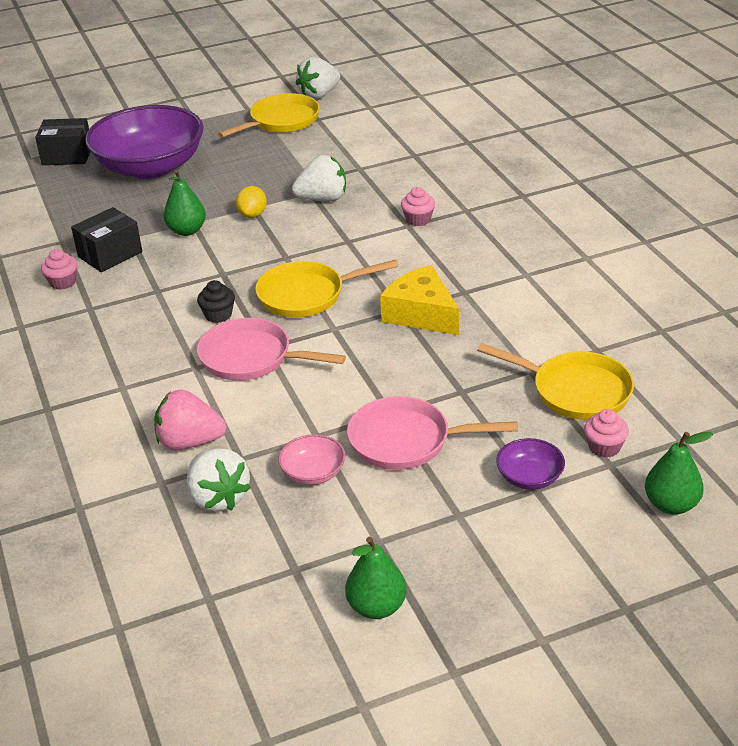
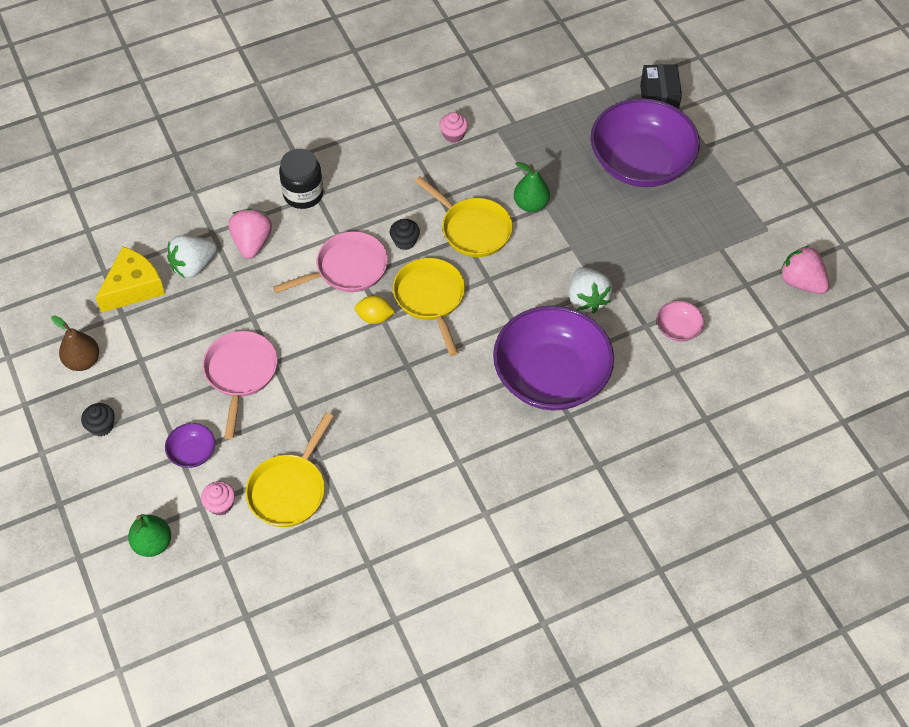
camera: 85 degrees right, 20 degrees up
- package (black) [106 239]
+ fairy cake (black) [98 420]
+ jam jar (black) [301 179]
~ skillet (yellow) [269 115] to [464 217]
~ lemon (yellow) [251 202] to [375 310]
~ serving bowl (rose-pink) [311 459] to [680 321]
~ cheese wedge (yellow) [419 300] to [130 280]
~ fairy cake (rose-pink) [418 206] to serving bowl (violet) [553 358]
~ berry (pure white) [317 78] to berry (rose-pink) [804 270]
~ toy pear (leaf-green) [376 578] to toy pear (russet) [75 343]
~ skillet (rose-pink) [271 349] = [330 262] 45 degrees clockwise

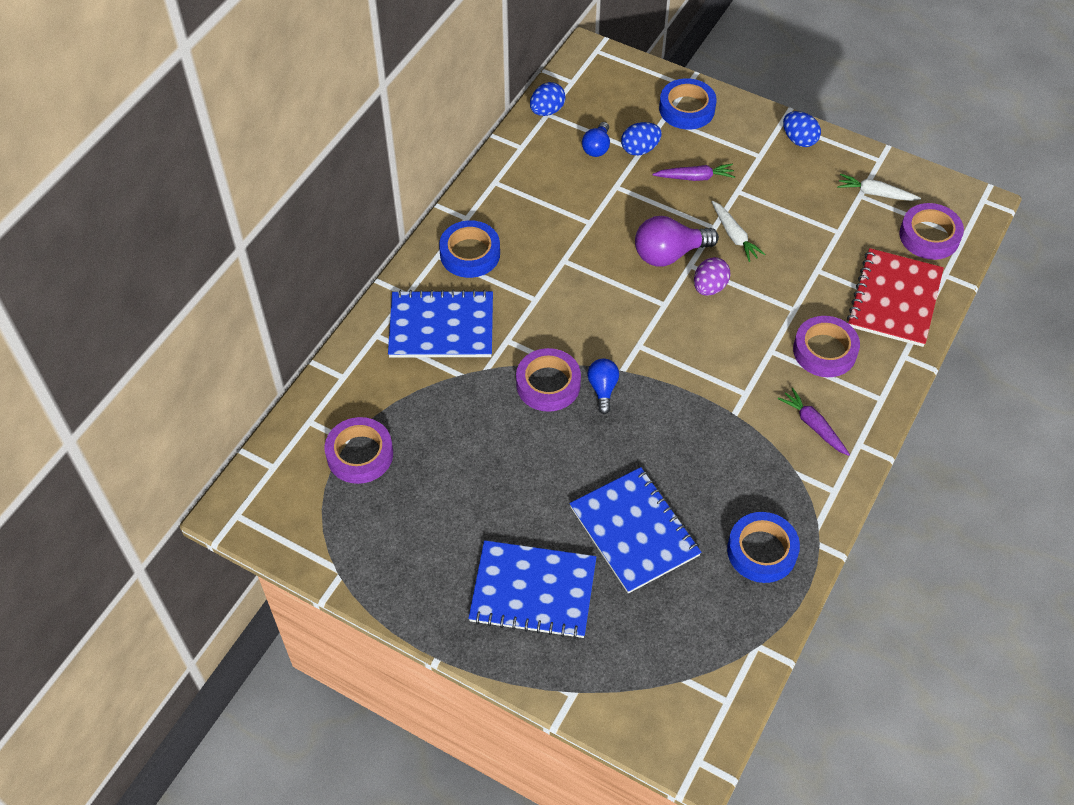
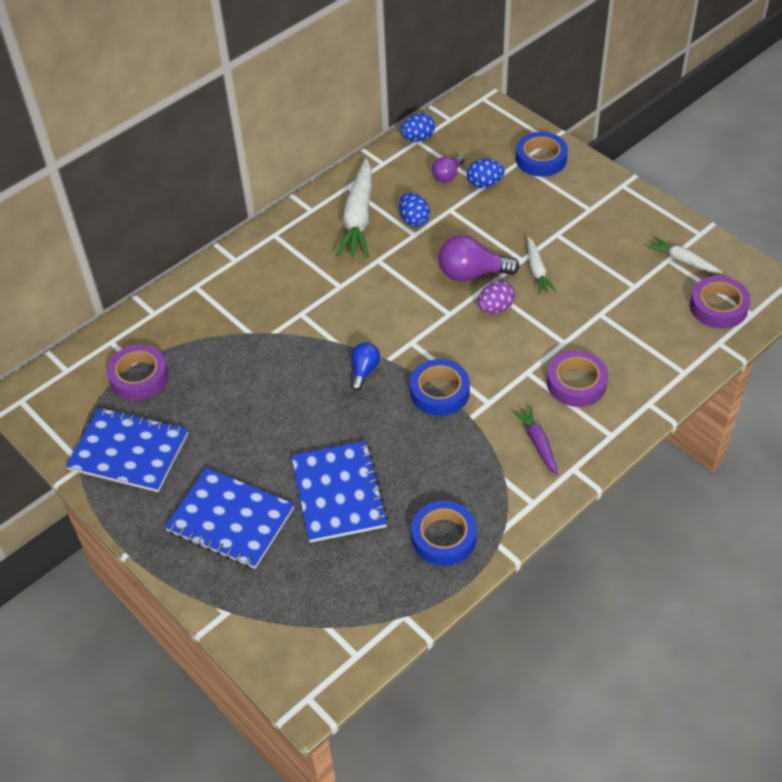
camera: 20 degrees right, 5 degrees down
- roll of tape (violet) [548 380]
- root vegetable (violet) [694 172]
- exercise book (scarlet) [895 297]
+ root vegetable (pure white) [353 208]
~ exercise book (royal blue) [440 324] to [127 450]
~ roll of tape (royal blue) [469 249] to [440 387]
~ egg (royal blue) [802 129] to [414 210]
~ bulb (royal blue) [596 139] to bulb (violet) [448 169]

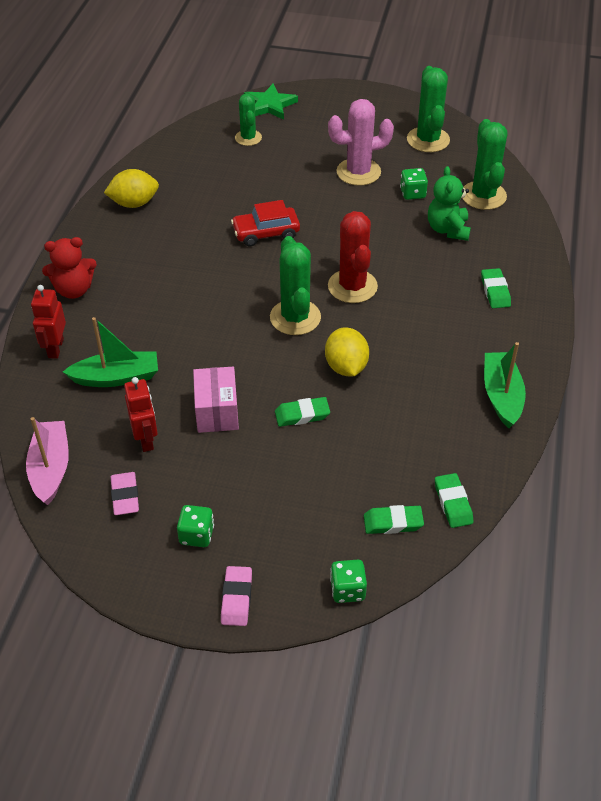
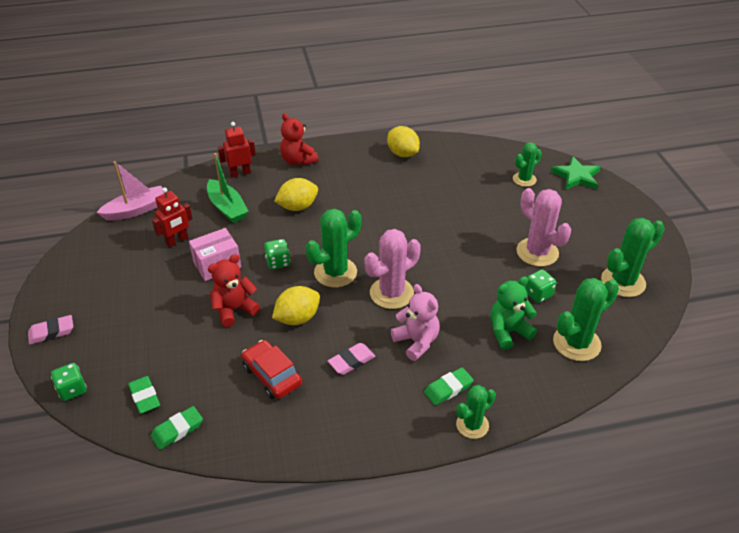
camera: 65 degrees right, 5 degrees down
- toy boat (leaf-green) [505 385]
+ lemon (yellow) [296 194]
+ teddy bear (rose-pink) [415 322]
+ saguaro cactus (leaf-green) [476 412]
~ gum eraser (rose-pink) [125 493] to [351 359]
~ game die (leaf-green) [195 526] to [277 254]
~ toy car (scarlet) [265 223] to [271 369]
~ gum eraser (leaf-green) [302 412] to teddy bear (scarlet) [234 290]
~ saguaro cactus (scarlet) [353 257] to saguaro cactus (rose-pink) [393 269]

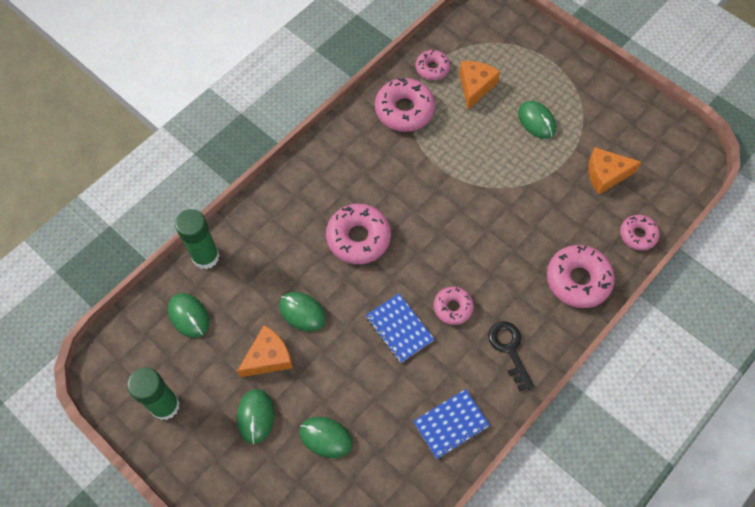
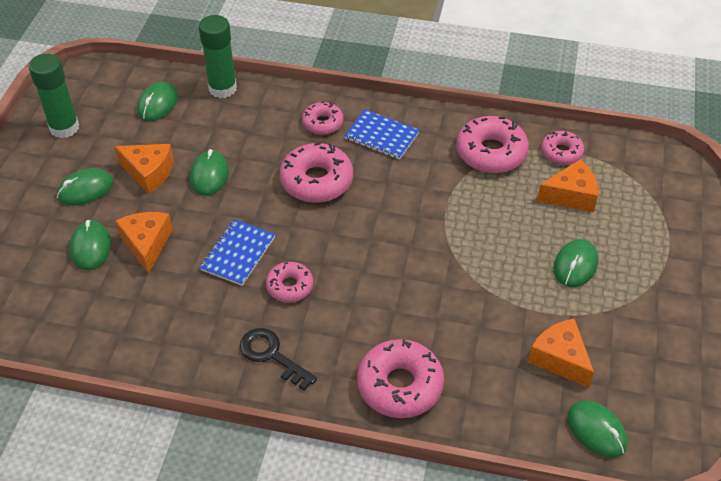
camera: 60 degrees right, 15 degrees down
+ cheese wedge (orange-coloured) [144 243]
+ computer mouse (leaf-green) [597 429]
~ exercise book (royal blue) [451 424] to [382 135]
~ donut (rose-pink) [640 232] to [322 118]
~ door key (black) [511 356] = [278 359] 90 degrees counterclockwise

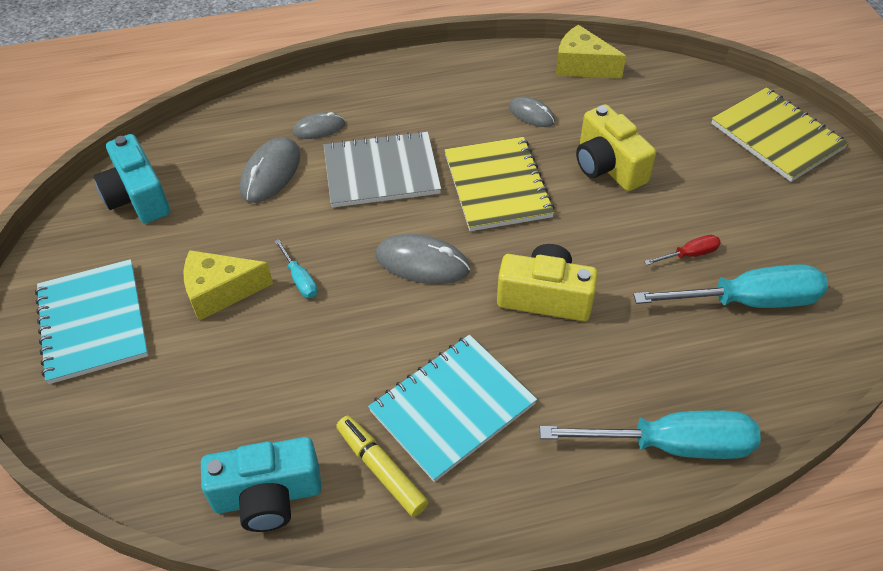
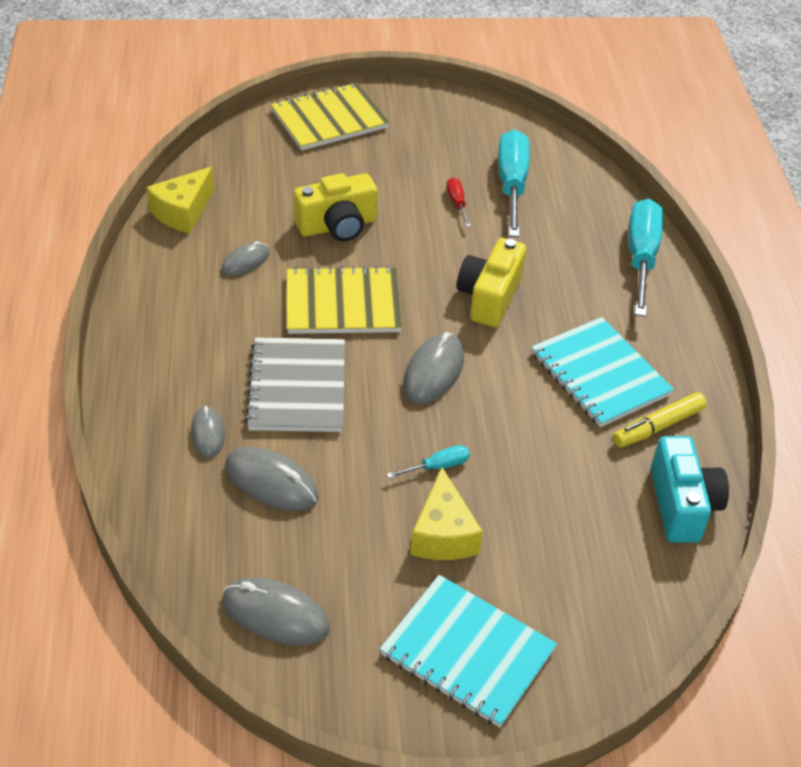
camera: 85 degrees left, 5 degrees down
~ compact camera (turquoise) [132 179] to computer mouse (gray) [276 611]
~ exercise book (turquoise) [91 321] = [468 651] 45 degrees clockwise

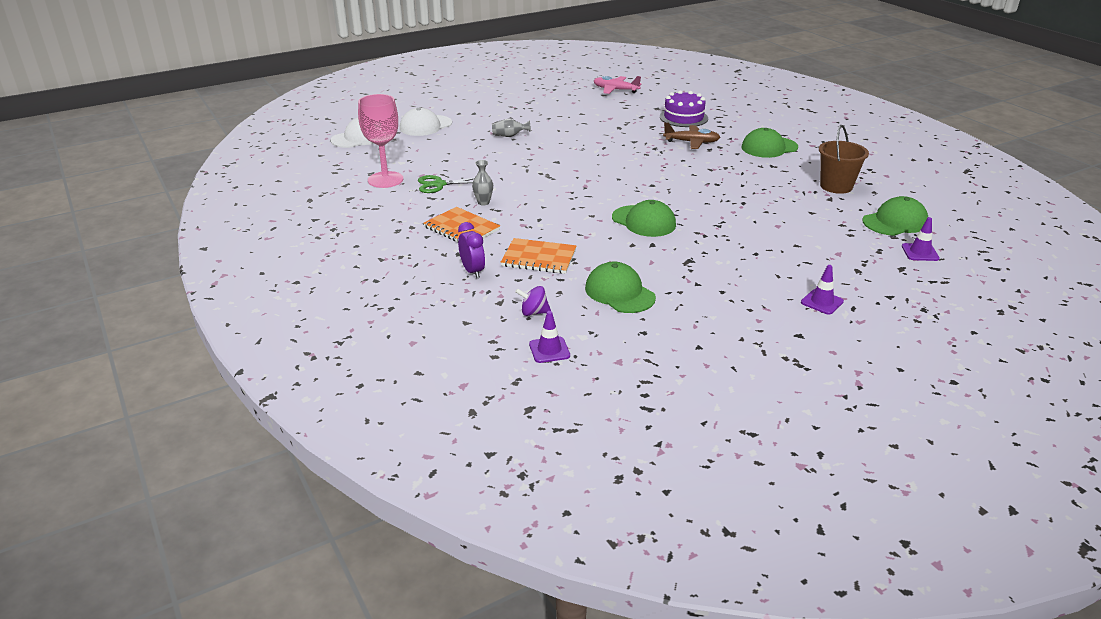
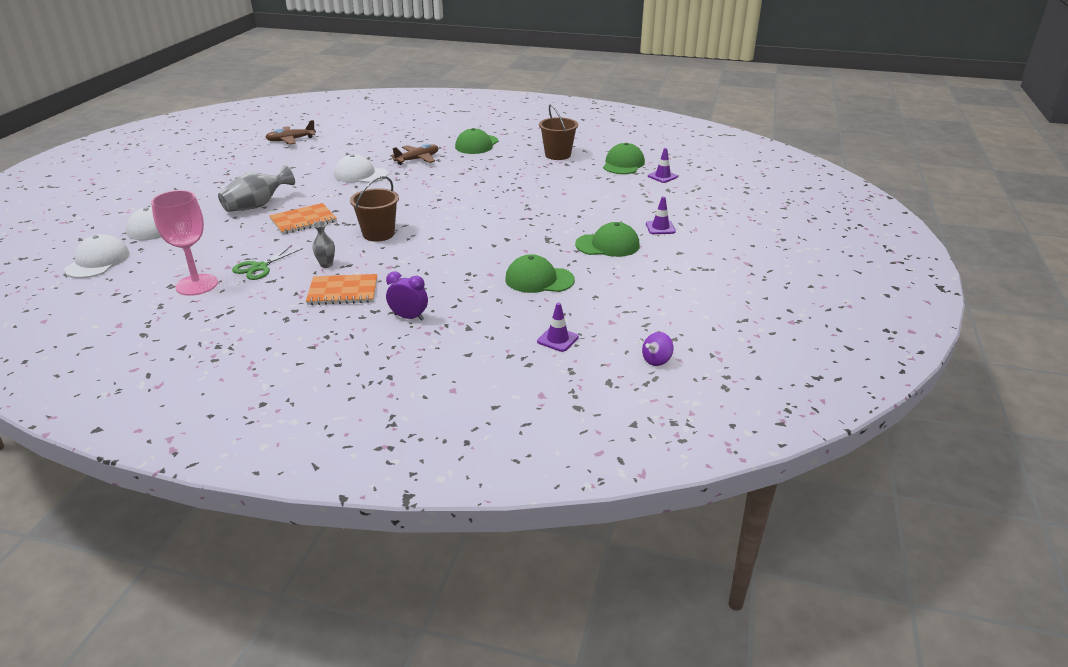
camera: 45 degrees left, 0 degrees up
- layer cake (violet) [684 108]
+ peaked cap (pure white) [361 168]
+ bucket (russet) [374 209]
~ exercise book (orange-coloured) [538 256] to [303 219]
~ spinning top (violet) [533 301] to [658 349]
~ peaked cap (leaf-green) [644 218] to [607 239]
~ aeroplane (rose-pink) [617 85] to aeroplane (russet) [290 132]
~ tall vase (gray) [511 128] = [256 188] x1.84

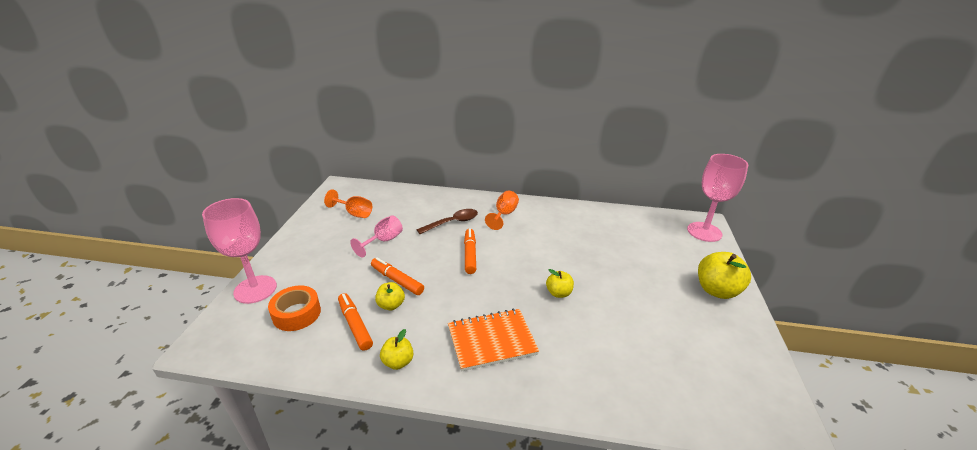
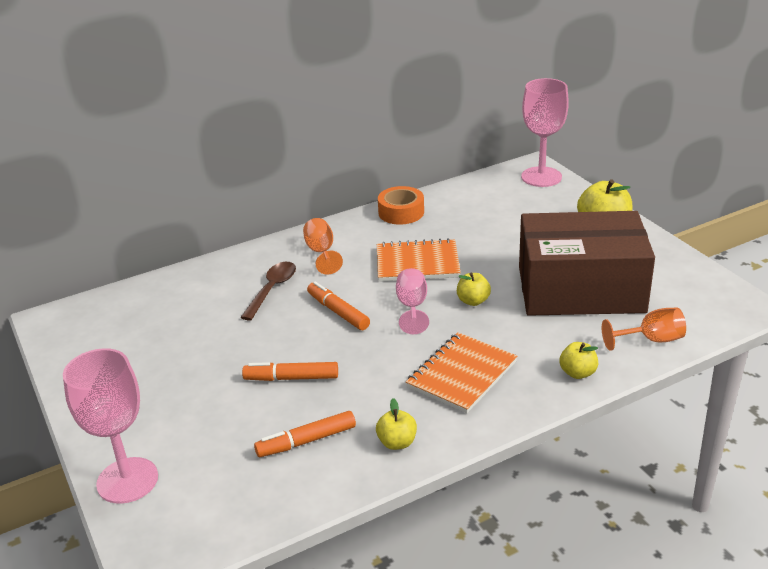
camera: 35 degrees left, 0 degrees up
+ exercise book (orange-coloured) [419 260]
+ package (russet) [587 263]
~ roll of tape (orange-coloured) [294 308] to [401 205]
~ goblet (orange-coloured) [348 203] to [644 329]
~ goblet (rose-pink) [376 236] to [412 301]
~ apple (yellow) [390 296] to [579 360]
~ marker (orange-coloured) [355 322] = [305 434] 45 degrees counterclockwise

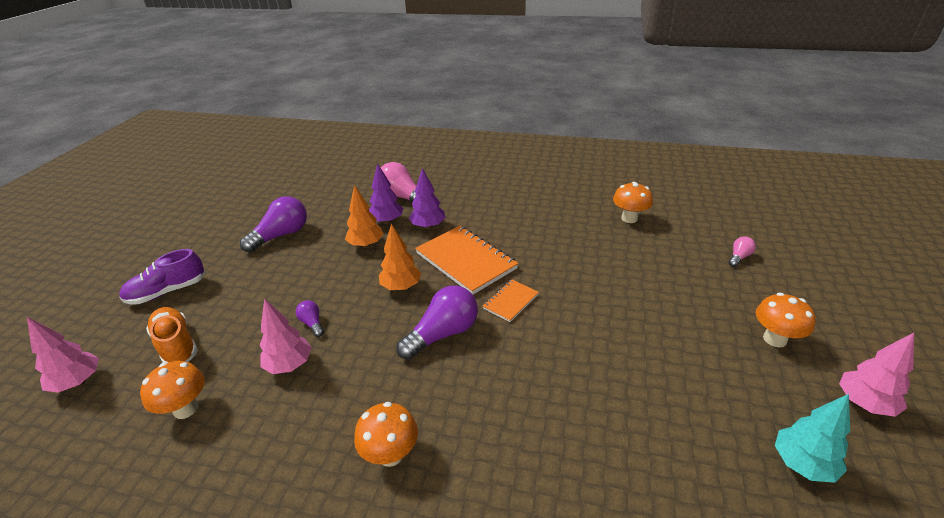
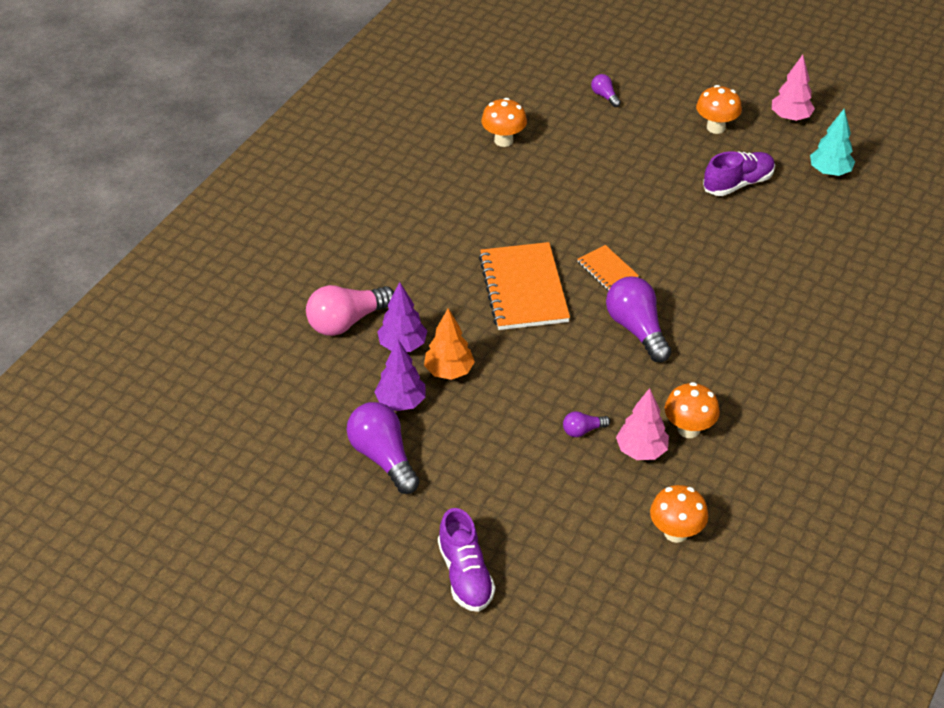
camera: 75 degrees left, 10 degrees up
- fir tree (rose-pink) [63 355]
- sneaker (orange-coloured) [172 335]
- fir tree (orange-coloured) [400 257]
+ sneaker (violet) [739 173]
~ fungus (orange-coloured) [386 434] to [692 410]
~ fir tree (violet) [427 198] to [400 375]
~ bulb (rose-pink) [742 251] to bulb (violet) [606 90]
~ exercise book (orange-coloured) [467 260] = [524 286] 75 degrees counterclockwise

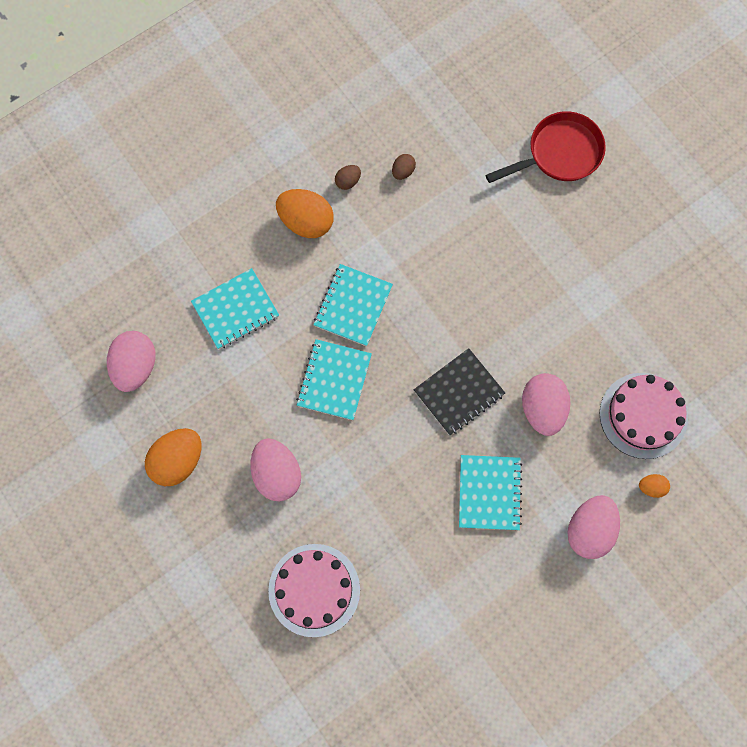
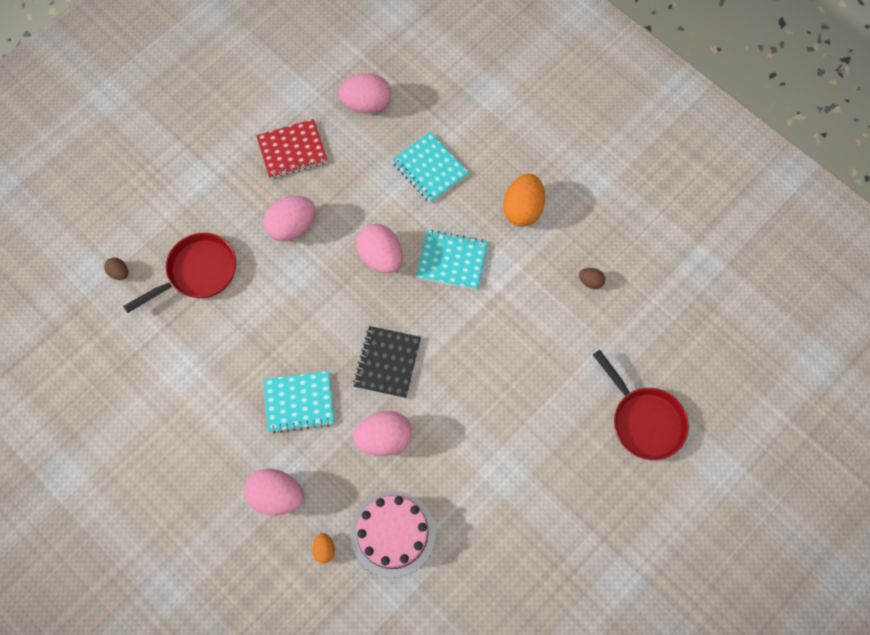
camera: 80 degrees right, 5 degrees down
~ egg (russet) [348 177] to [116 269]
~ egg (orange-coloured) [173 457] to exercise book (scarlet) [291 149]
~ layer cake (rose-pink) [314 590] to skillet (scarlet) [179 273]
~ exercise book (turquoise) [334 379] to egg (rose-pink) [379 248]
~ exercise book (black) [459 392] = [387 362] 60 degrees clockwise

